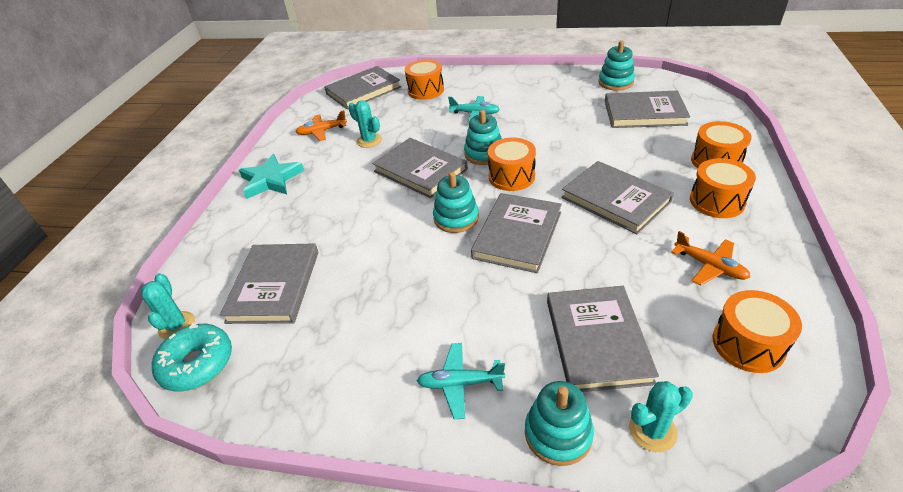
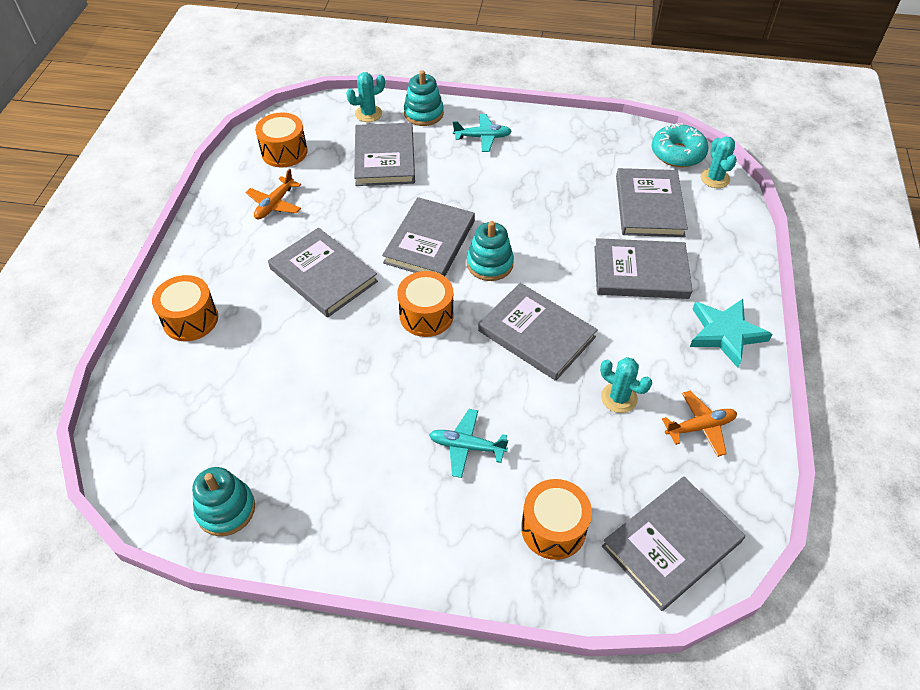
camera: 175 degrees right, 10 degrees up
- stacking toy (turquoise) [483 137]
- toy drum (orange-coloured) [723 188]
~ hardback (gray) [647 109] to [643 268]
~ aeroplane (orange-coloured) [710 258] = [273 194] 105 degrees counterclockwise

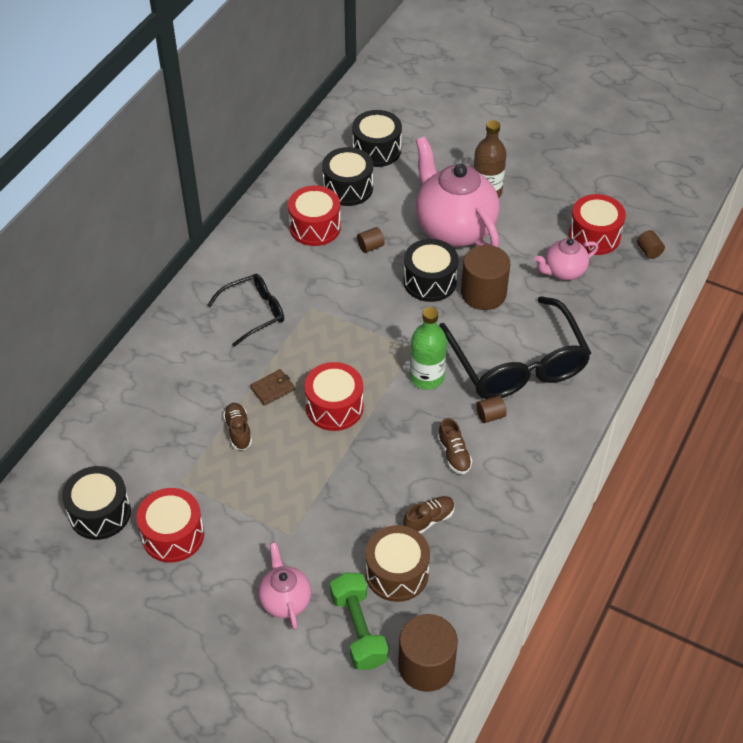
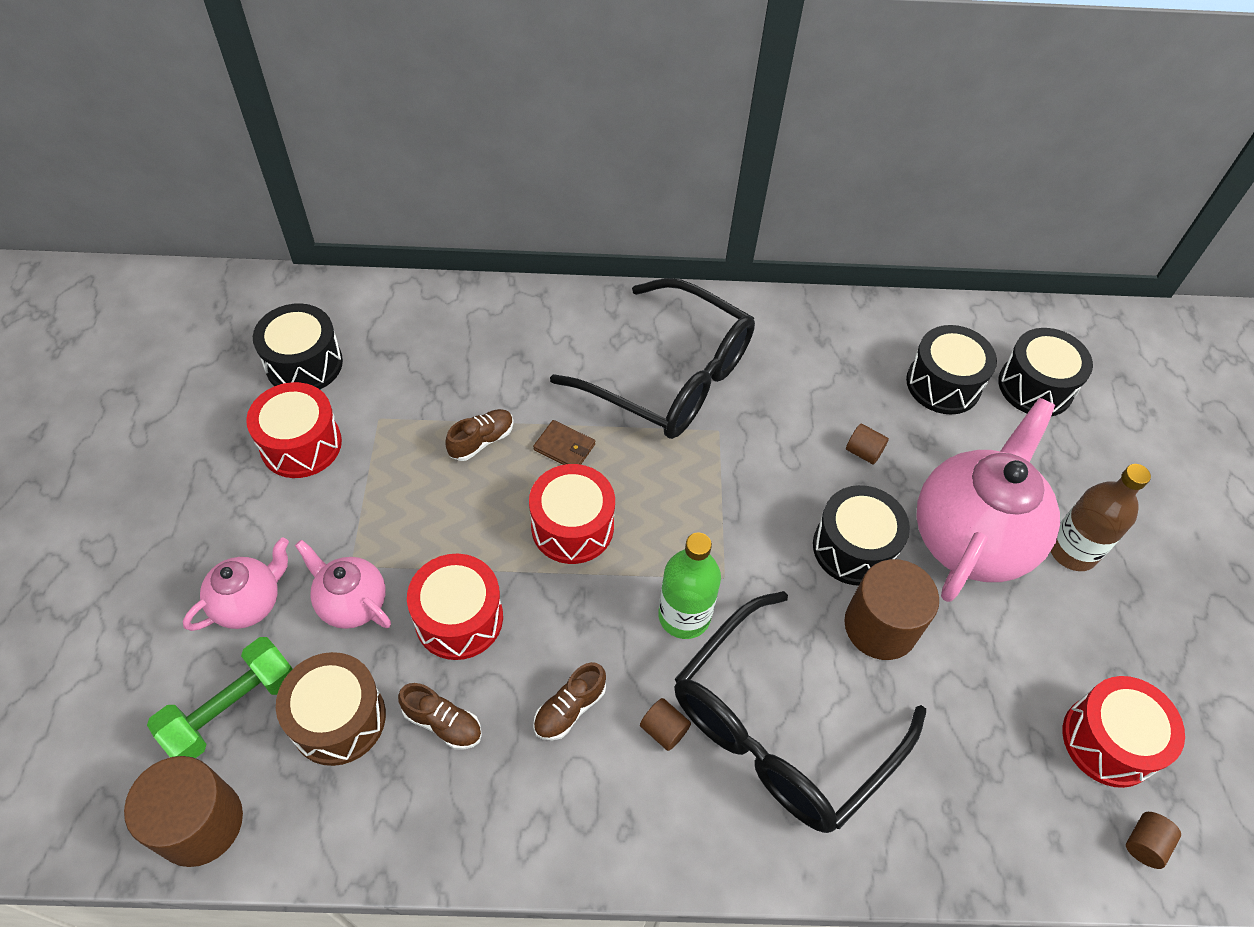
camera: 60 degrees right, 5 degrees up
~ toy drum (scarlet) [314 216] to [455 607]
~ teapot (rose-pink) [566 259] to [343 584]
~ eyeglasses (black) [245 310] = [652 358] x1.82

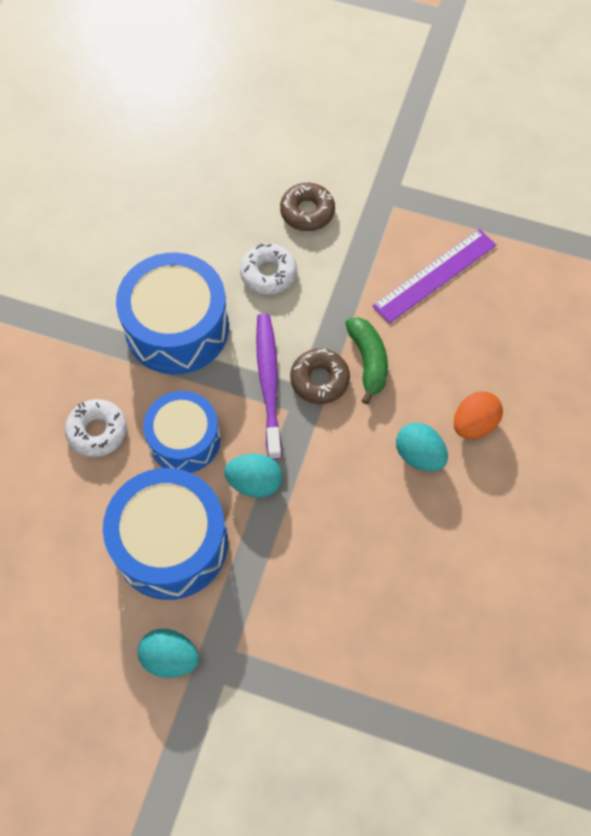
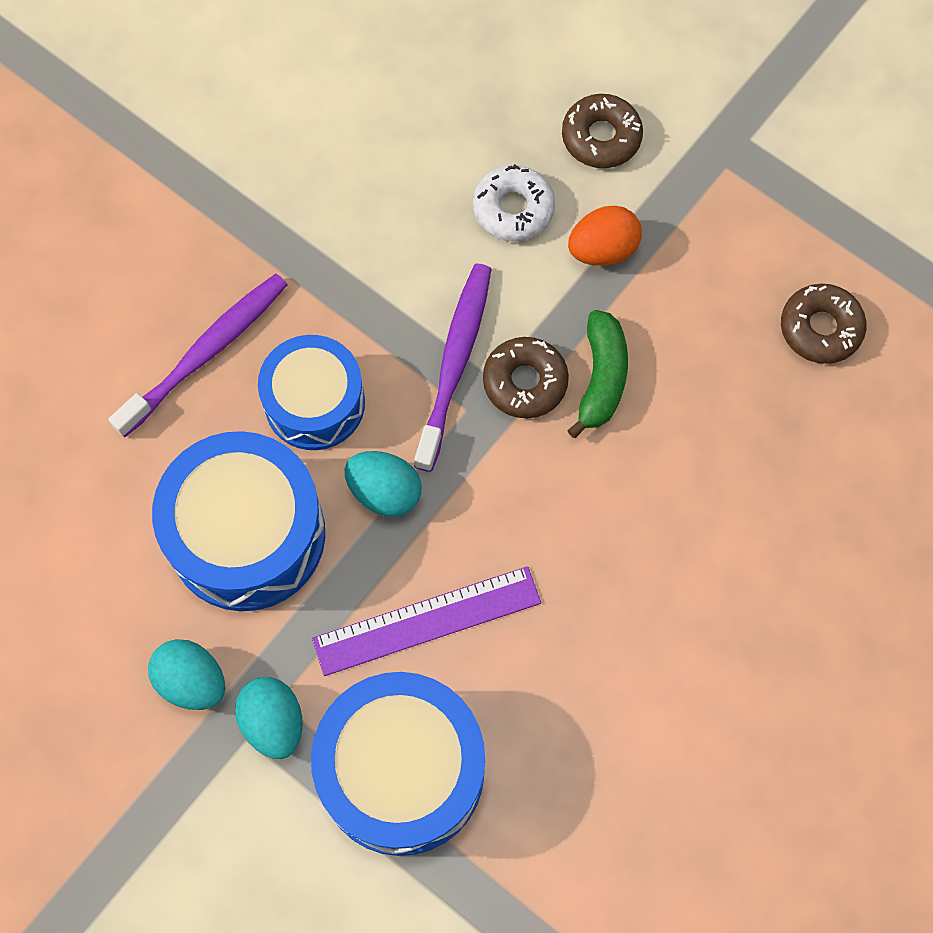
camera: 20 degrees right, 5 degrees up
+ donut (russet) [823 324]
~ toy drum (royal blue) [172 313] to [398 764]
~ ruler (violet) [434 276] to [426 621]
~ egg (turquoise) [422 447] to [269 718]
~ egg (orange-coloured) [478 415] to [605 236]
~ donut (pure white) [96 428] to toothbrush (violet) [197 355]

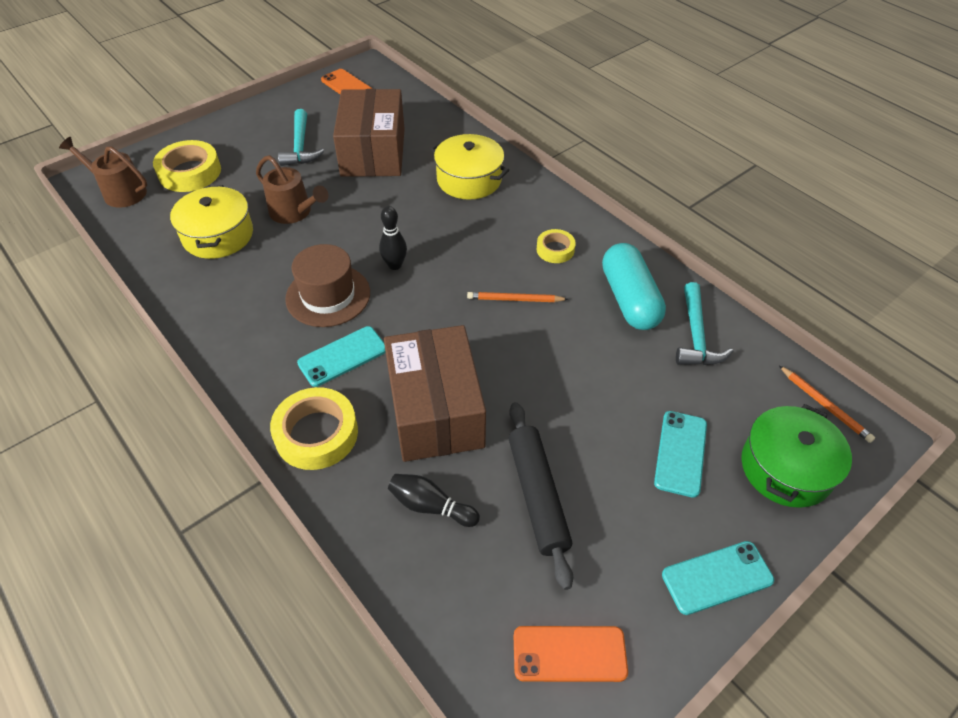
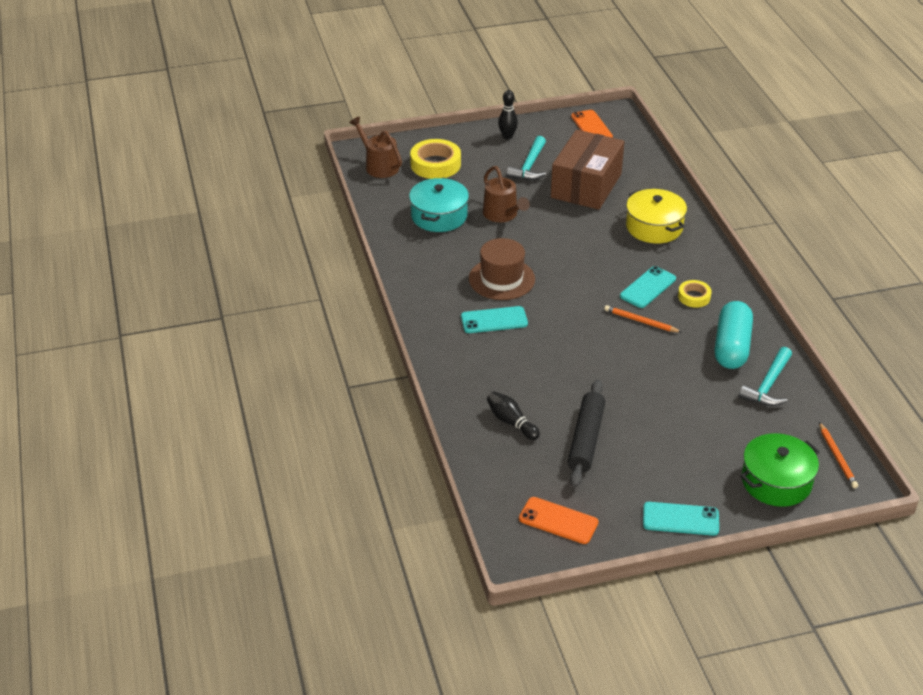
camera: 25 degrees right, 10 degrees down
- roll of tape (yellow) [314 428]
- package (russet) [435 393]
~ tenpin (black) [393 238] to [508 114]
~ phone (turquoise) [680 454] to [648 287]
~ cooking pot (yellow) [211 222] to cooking pot (turquoise) [439 205]

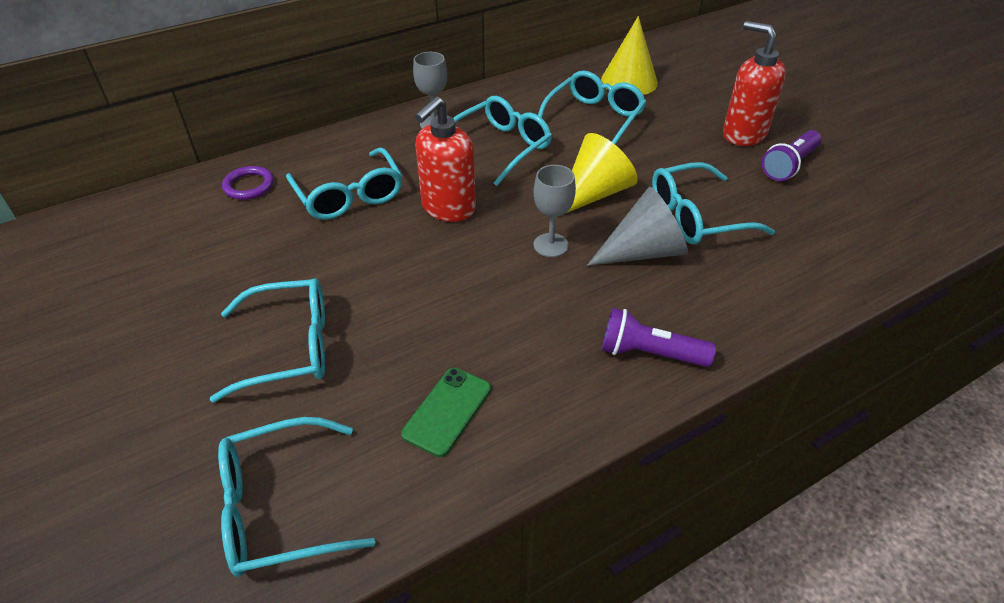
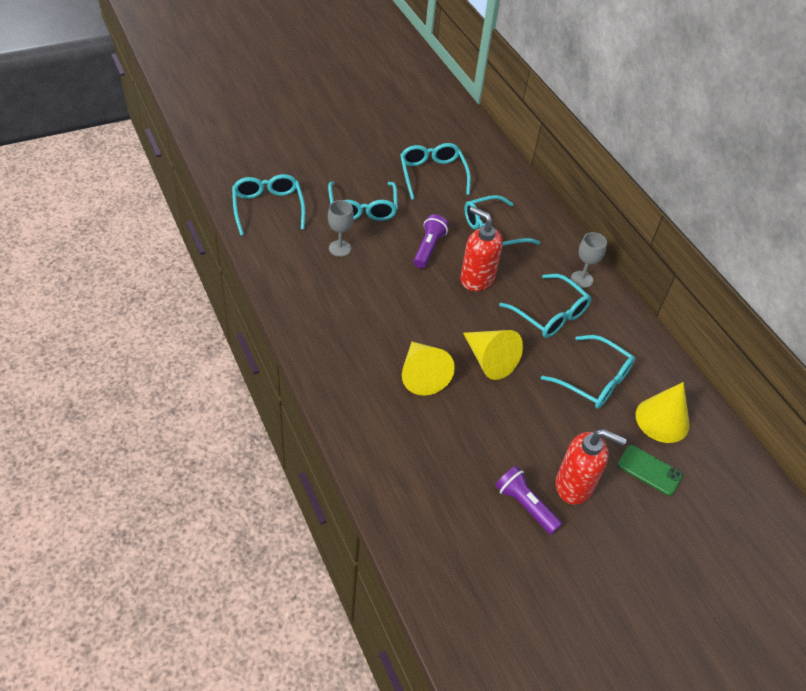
camera: 90 degrees right, 5 degrees up
- torus (violet) [248 183]
~ phone (leaf-green) [446 412] to [650 470]
~ goblet (gray) [555 211] to [341 228]
~ torch (violet) [659 337] to [431 241]
~ eyeglasses (turquoise) [713 203] to [435 171]
~ solid cone (gray) [637 226] to solid cone (yellow) [428 369]
~ soap pump (scarlet) [754 83] = [591 467] 60 degrees clockwise

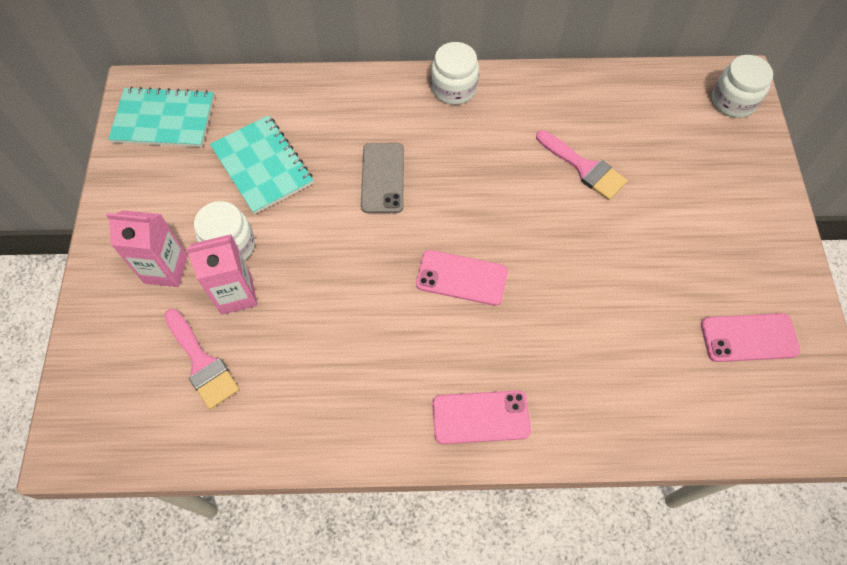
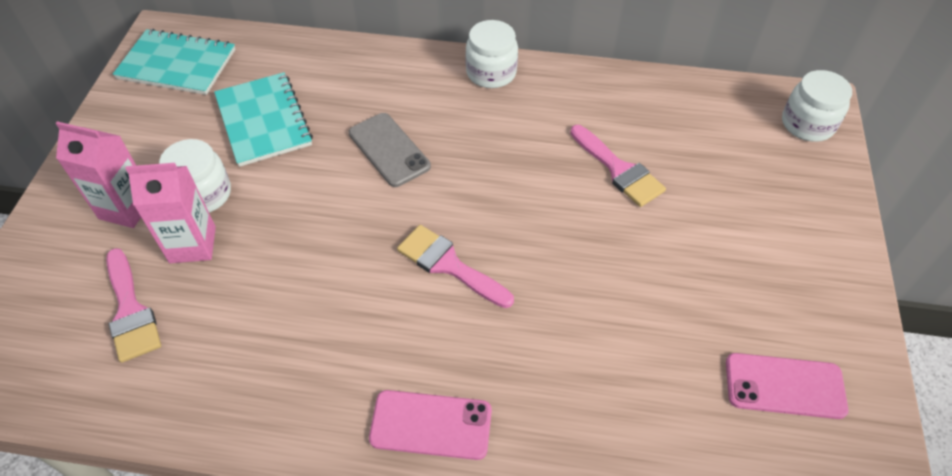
camera: 10 degrees right, 10 degrees down
~ phone (rose-pink) [462 278] to paintbrush (rose-pink) [455 266]
~ phone (gray) [382 178] = [390 150] 45 degrees counterclockwise

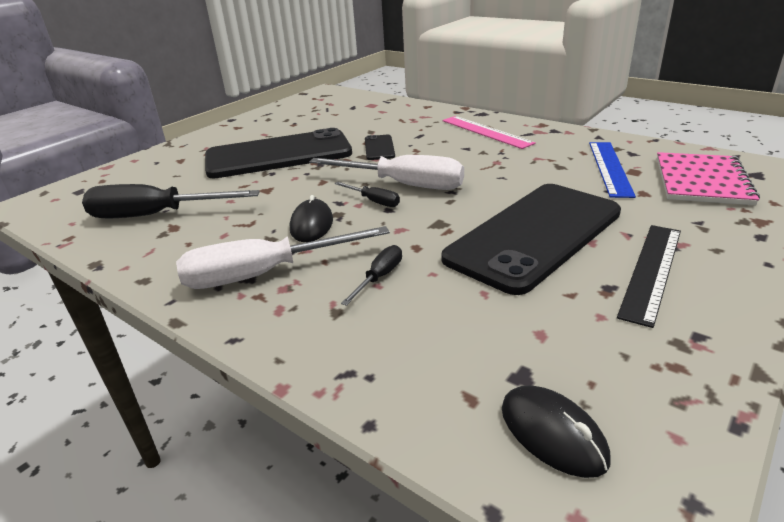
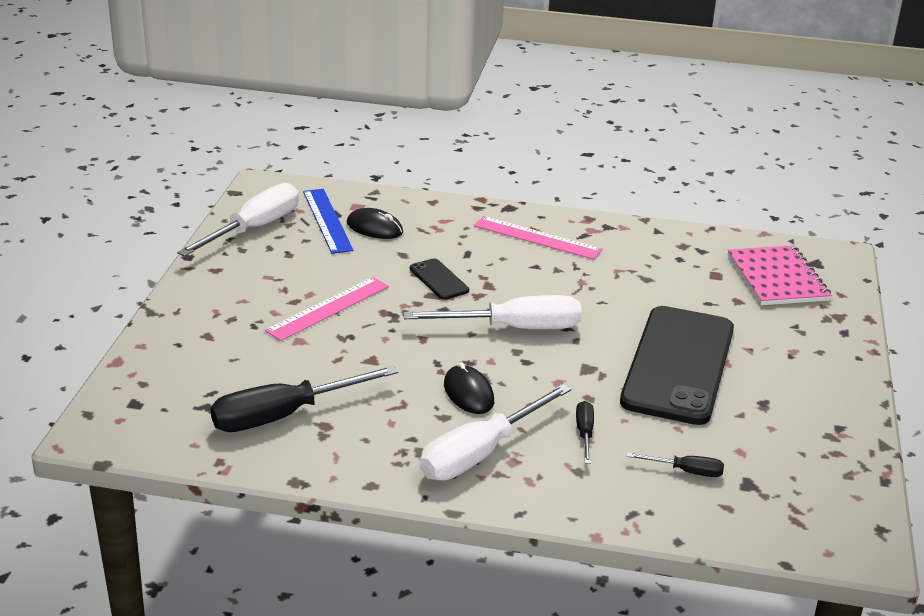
camera: 30 degrees left, 0 degrees up
- ruler (black) [649 276]
+ hand screwdriver (pure white) [238 220]
~ hand screwdriver (black) [367 194] to [675 464]
~ computer mouse (black) [556 431] to [375 223]
~ ruler (royal blue) [612 170] to [328 221]
~ phone (black) [278 153] to ruler (rose-pink) [327 309]

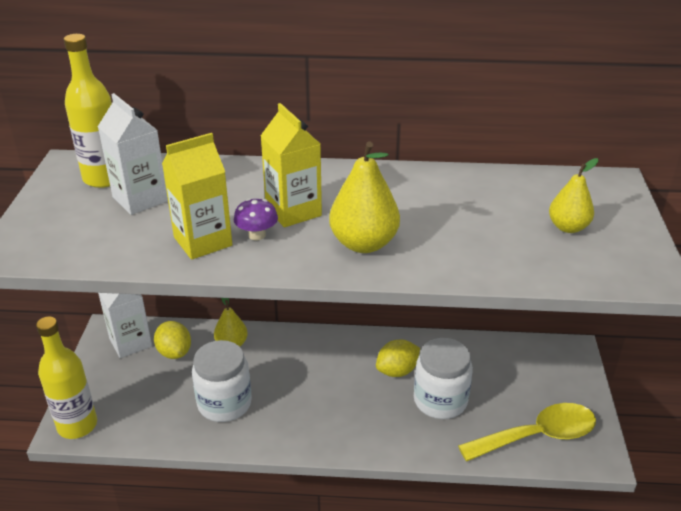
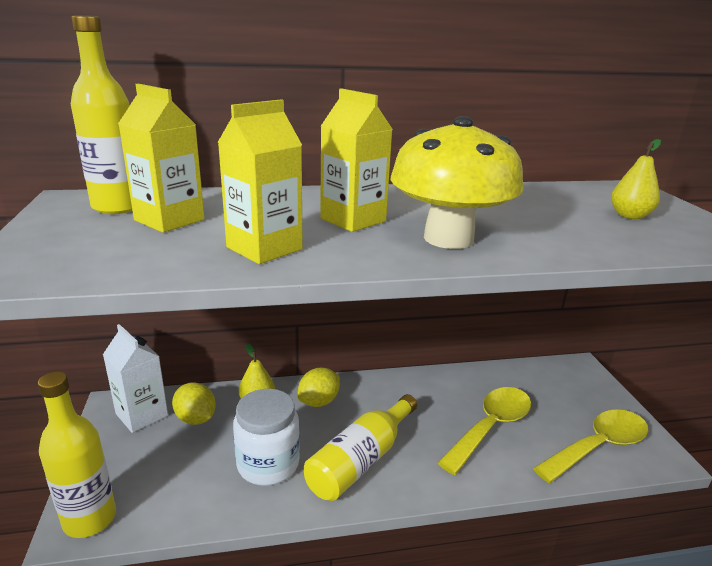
camera: 15 degrees left, 10 degrees down
- fungus (violet) [256 219]
+ bottle (yellow) [360 447]
~ lemon (yellow) [398 358] to [318 387]
~ toy pear (yellow) [364 197] to fungus (yellow) [457 182]
~ jam jar (pure white) [443 378] to teaspoon (yellow) [484 431]
~ milk carton (pure white) [133 154] to milk carton (yellow) [161 158]

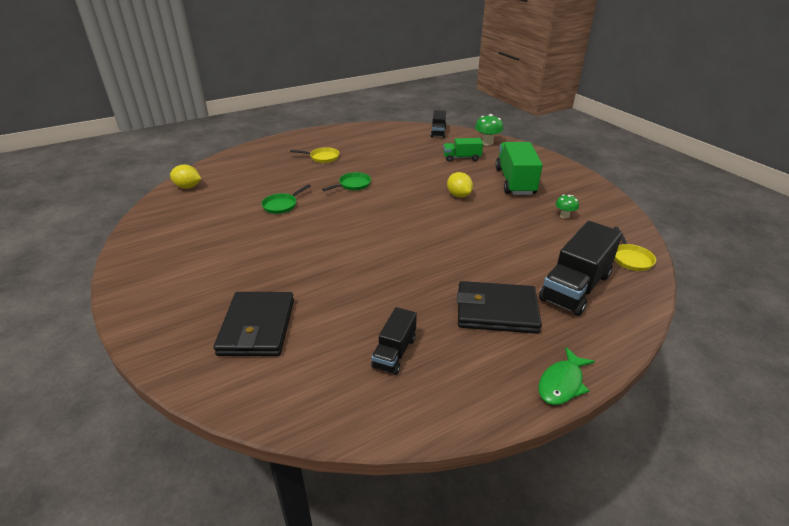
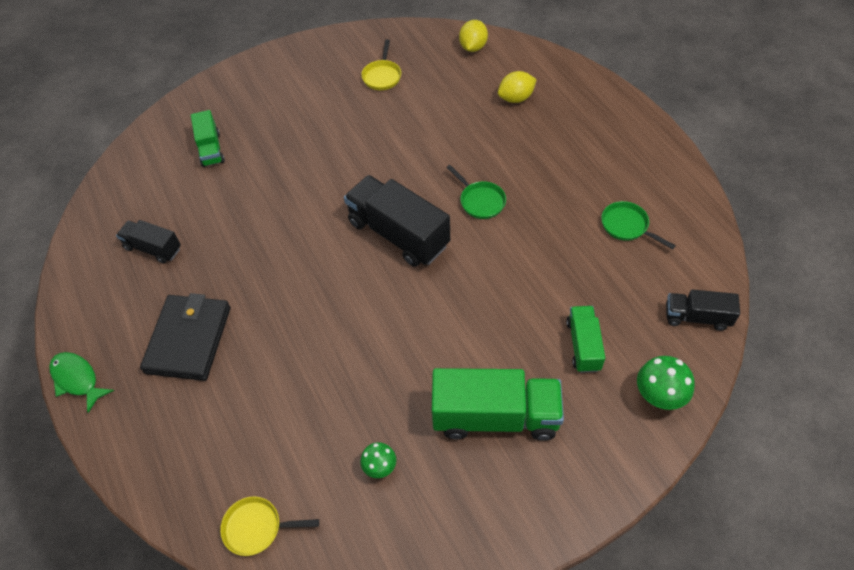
camera: 95 degrees right, 20 degrees up
~ skillet (leaf-green) [286 199] to [638 225]
~ skillet (yellow) [314 155] to [381 64]
~ lemon (yellow) [460 185] to [517 87]
~ toy truck (black) [580 268] to [397 221]
~ wallet (black) [254 324] to toy truck (leaf-green) [208 138]

